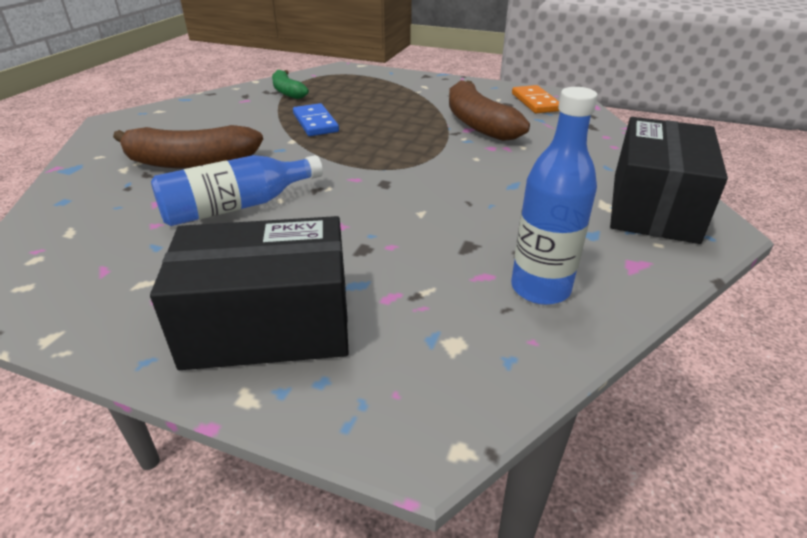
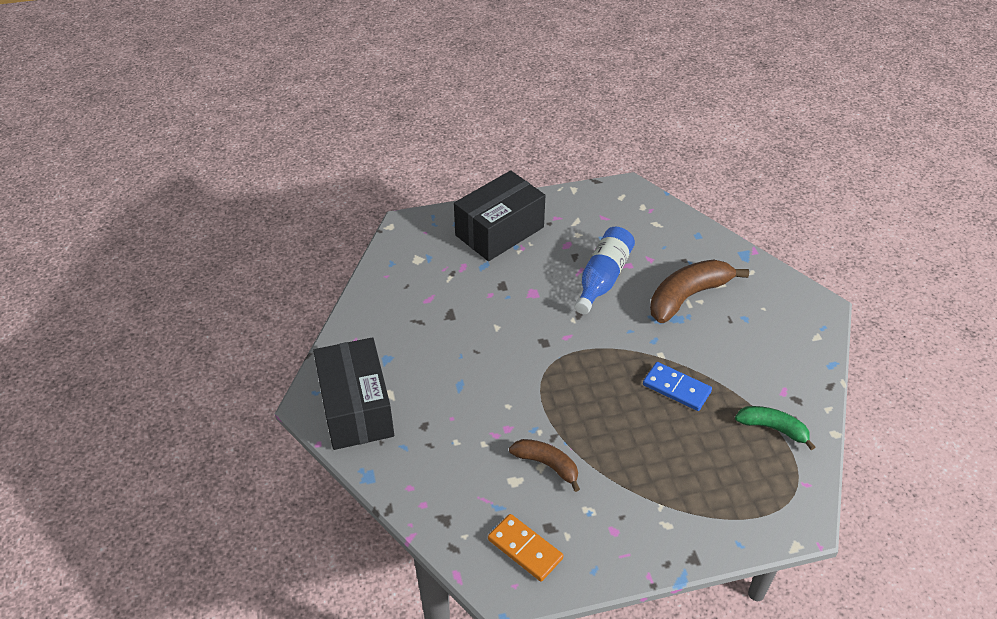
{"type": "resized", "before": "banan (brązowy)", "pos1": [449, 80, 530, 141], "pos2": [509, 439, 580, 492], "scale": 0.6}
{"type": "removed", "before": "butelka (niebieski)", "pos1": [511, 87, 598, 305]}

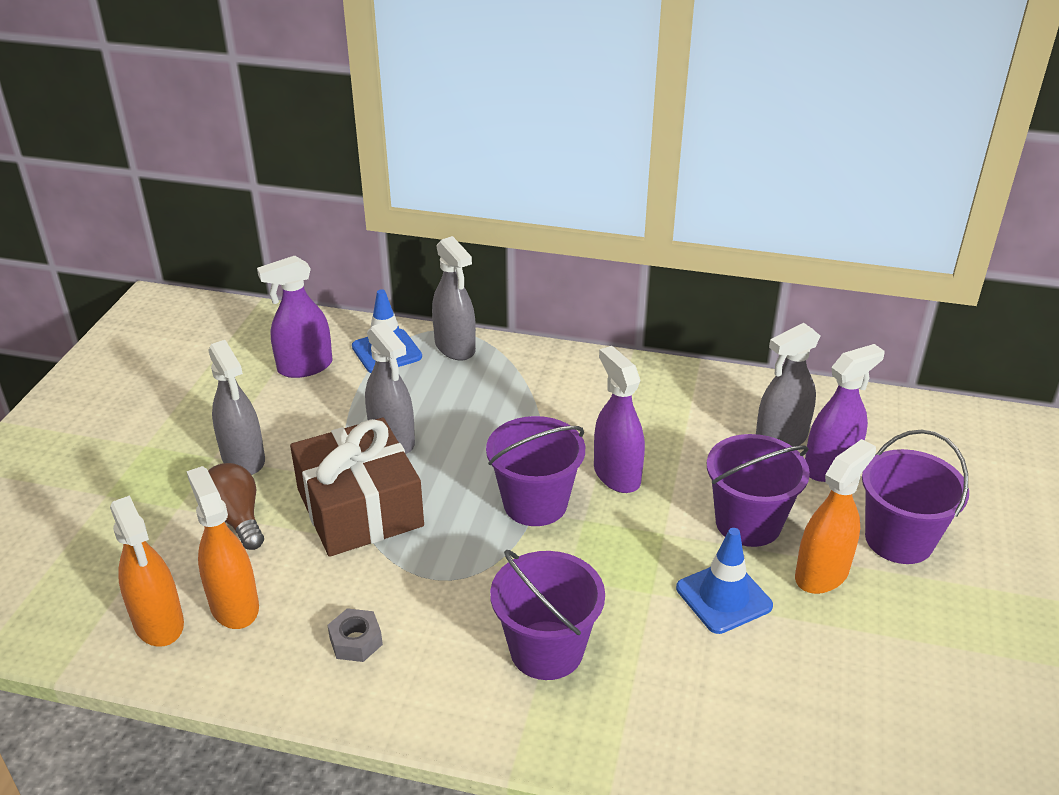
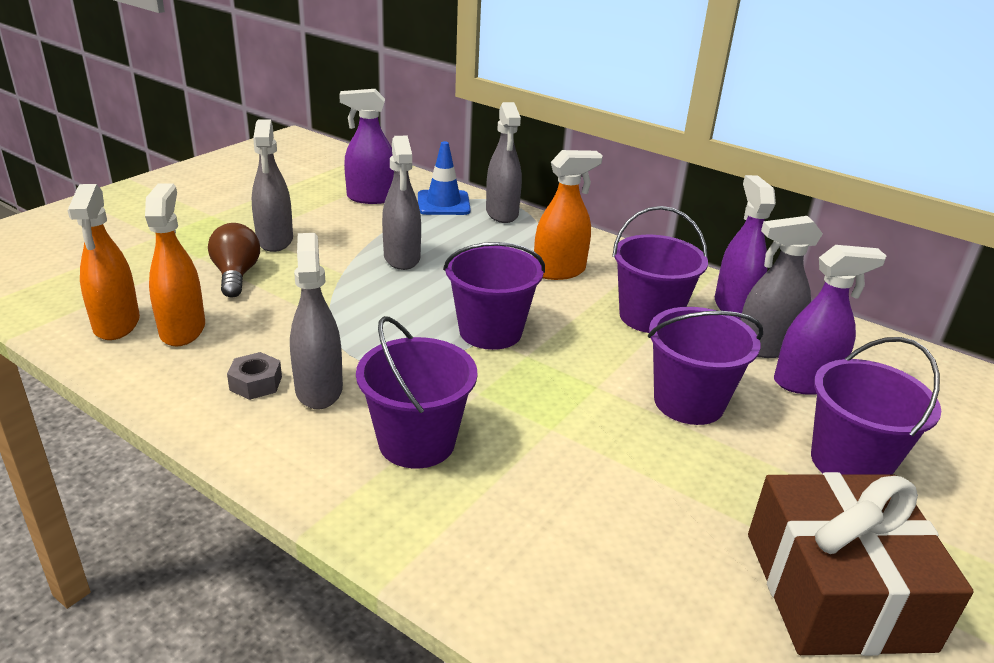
{"type": "added", "after": "spryskiwacz (szary)", "pos2": [290, 233, 343, 409]}
{"type": "moved", "before": "spryskiwacz (pomarańczowy)", "pos1": [795, 439, 876, 594], "pos2": [534, 150, 603, 280]}
{"type": "added", "after": "wiadro (fioletowy)", "pos2": [612, 206, 708, 333]}
{"type": "moved", "before": "spryskiwacz (fioletowy)", "pos1": [594, 346, 645, 493], "pos2": [715, 175, 776, 320]}
{"type": "moved", "before": "prezent (brązowy)", "pos1": [290, 418, 424, 557], "pos2": [748, 472, 974, 656]}
{"type": "removed", "before": "pachołek (niebieski)", "pos1": [676, 528, 773, 634]}

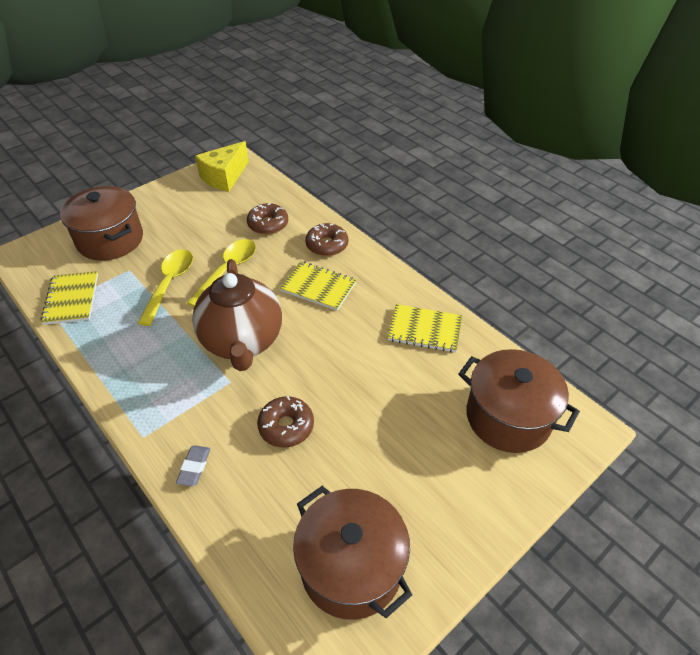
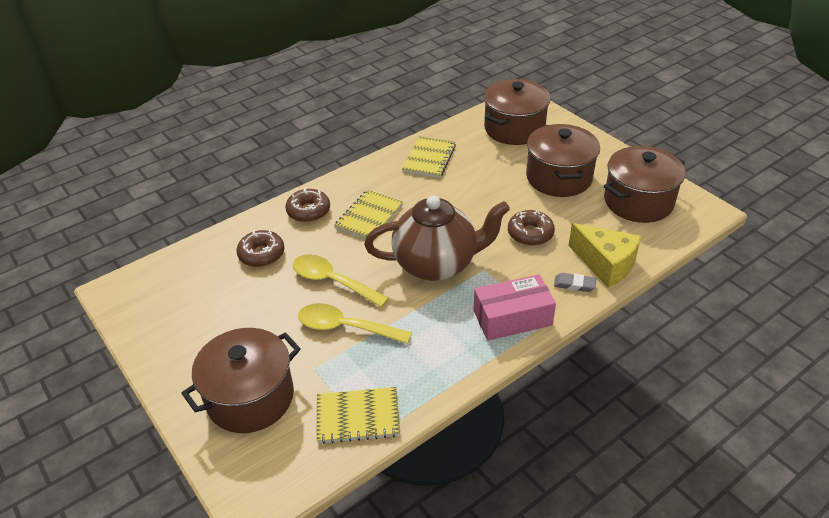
{"type": "added", "after": "pudełko (różowy)", "pos2": [474, 274, 556, 341]}
{"type": "added", "after": "garnek (brązowy)", "pos2": [526, 124, 600, 197]}
{"type": "moved", "before": "ser (żółty)", "pos1": [195, 141, 249, 192], "pos2": [568, 223, 641, 288]}

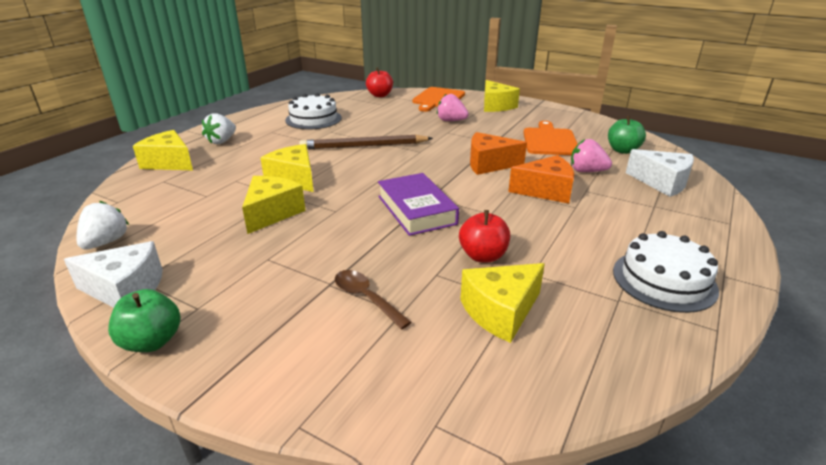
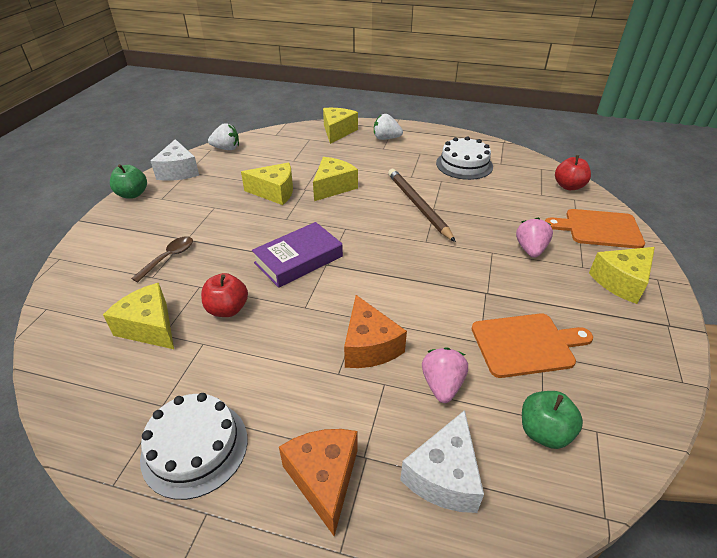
{"type": "moved", "before": "ser (pomarańczowy)", "pos1": [470, 132, 527, 175], "pos2": [279, 429, 357, 536]}

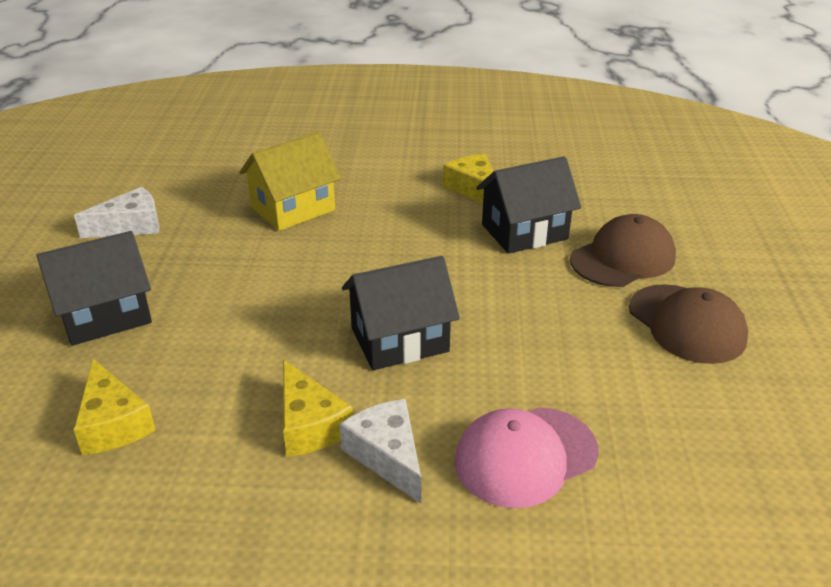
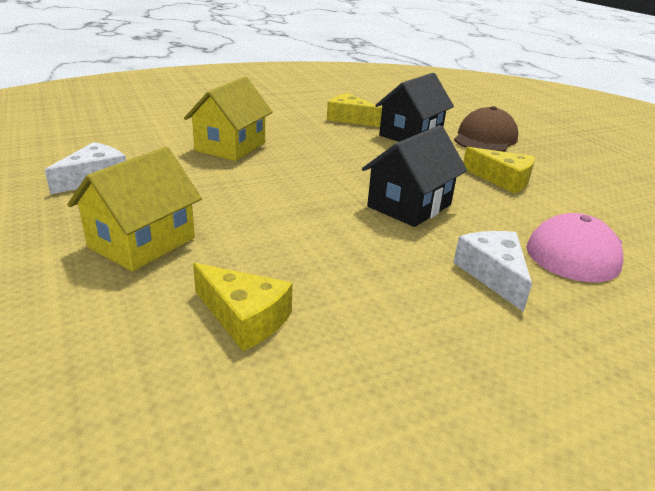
{"type": "recoloured", "before": "domek (czarny)", "after": "domek (żółty)", "pos1": [36, 231, 152, 346], "pos2": [68, 147, 202, 271]}
{"type": "turned", "before": "ser (biały)", "pos1": [339, 399, 421, 504], "pos2": [453, 231, 532, 312], "turn": 45}
{"type": "moved", "before": "ser (żółty)", "pos1": [283, 360, 353, 457], "pos2": [463, 147, 535, 194]}
{"type": "removed", "before": "czapka (brązowy)", "pos1": [629, 284, 748, 364]}

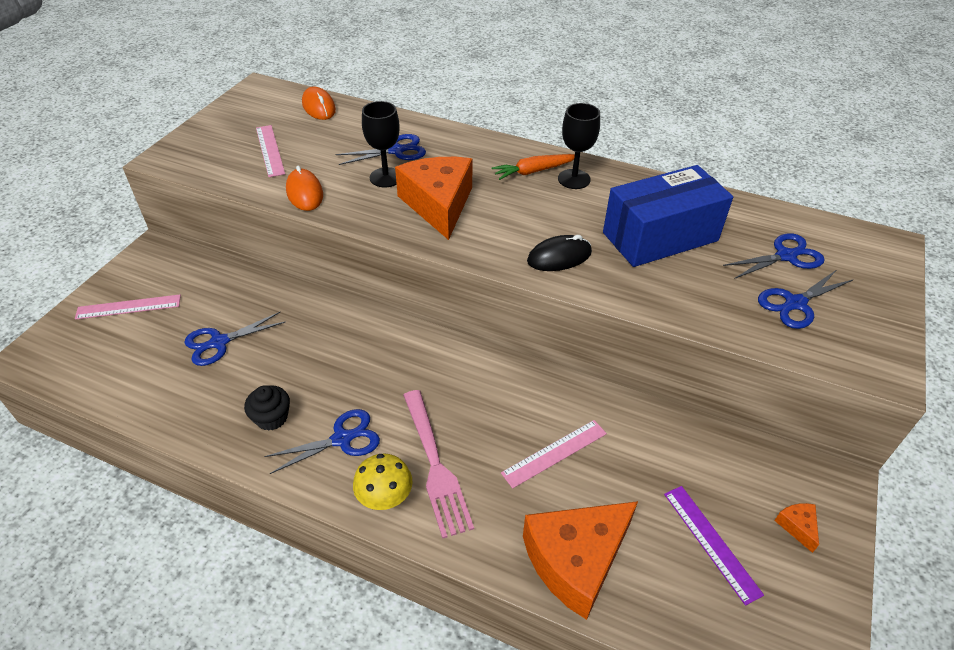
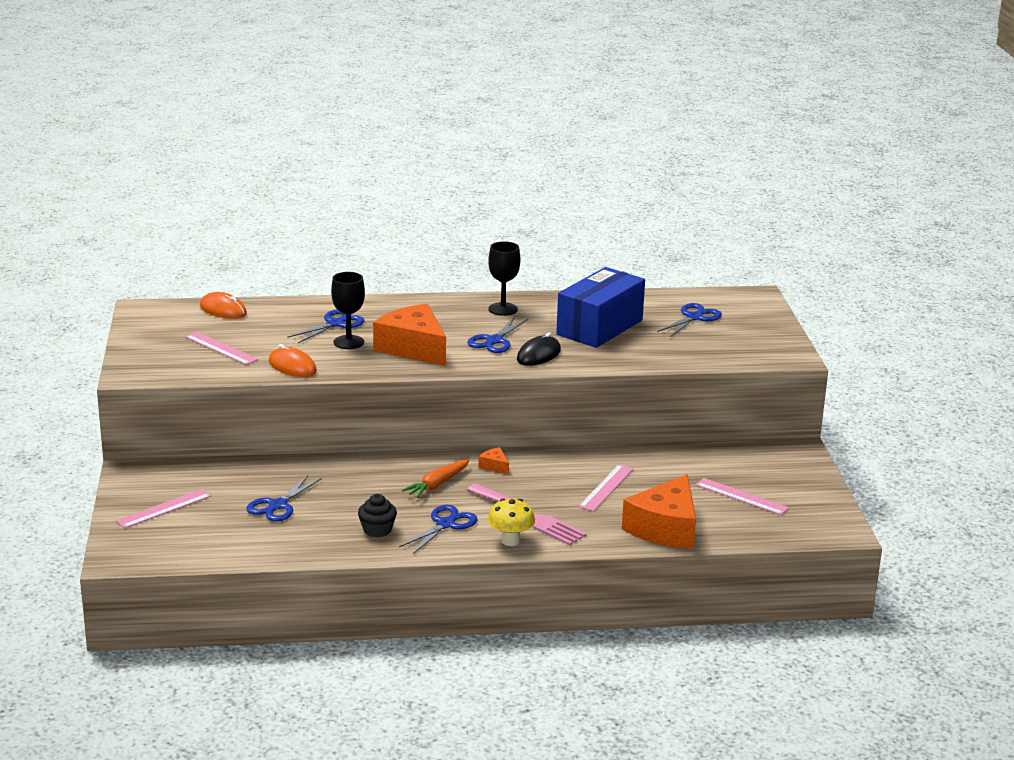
{"type": "moved", "before": "marchewka (pomarańczowy)", "pos1": [492, 154, 575, 180], "pos2": [402, 459, 470, 498]}
{"type": "moved", "before": "nożyczki (niebieski)", "pos1": [758, 270, 854, 329], "pos2": [467, 317, 528, 353]}
{"type": "moved", "before": "ser (pomarańczowy)", "pos1": [774, 503, 819, 553], "pos2": [478, 447, 509, 474]}
{"type": "recoloured", "before": "linijka (fioletowy)", "after": "linijka (różowy)", "pos1": [664, 486, 764, 606], "pos2": [696, 478, 789, 515]}

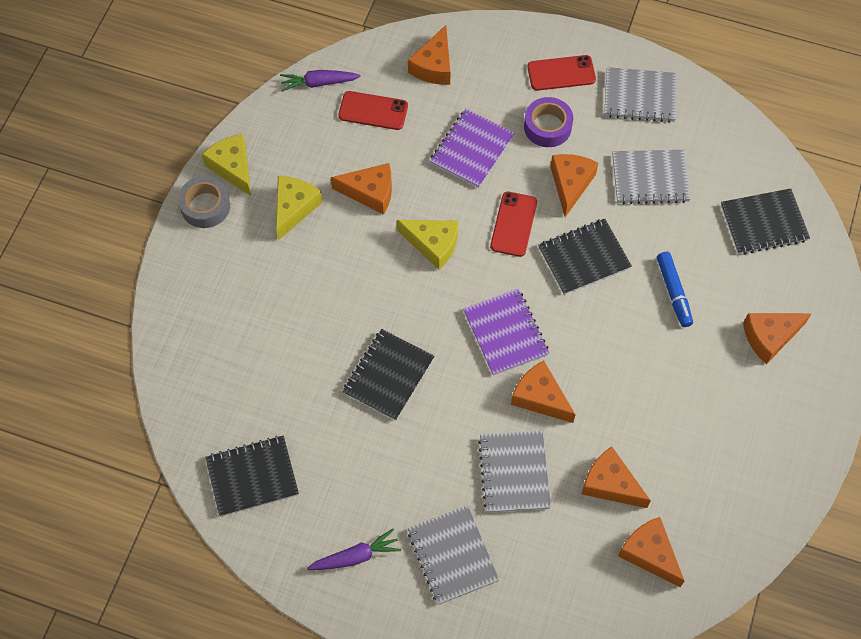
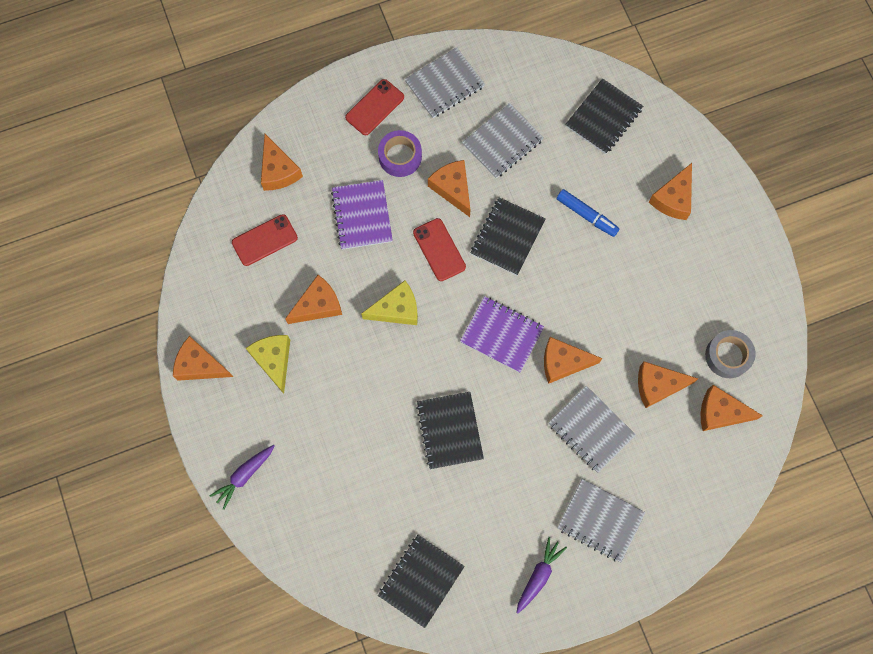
{"type": "recoloured", "before": "ser (żółty)", "after": "ser (pomarańczowy)", "pos1": [202, 134, 251, 196], "pos2": [173, 336, 233, 381]}
{"type": "moved", "before": "marchewka (fioletowy)", "pos1": [280, 70, 361, 92], "pos2": [210, 445, 274, 510]}
{"type": "moved", "before": "taśma klejąca (szary)", "pos1": [178, 176, 230, 228], "pos2": [705, 330, 756, 378]}

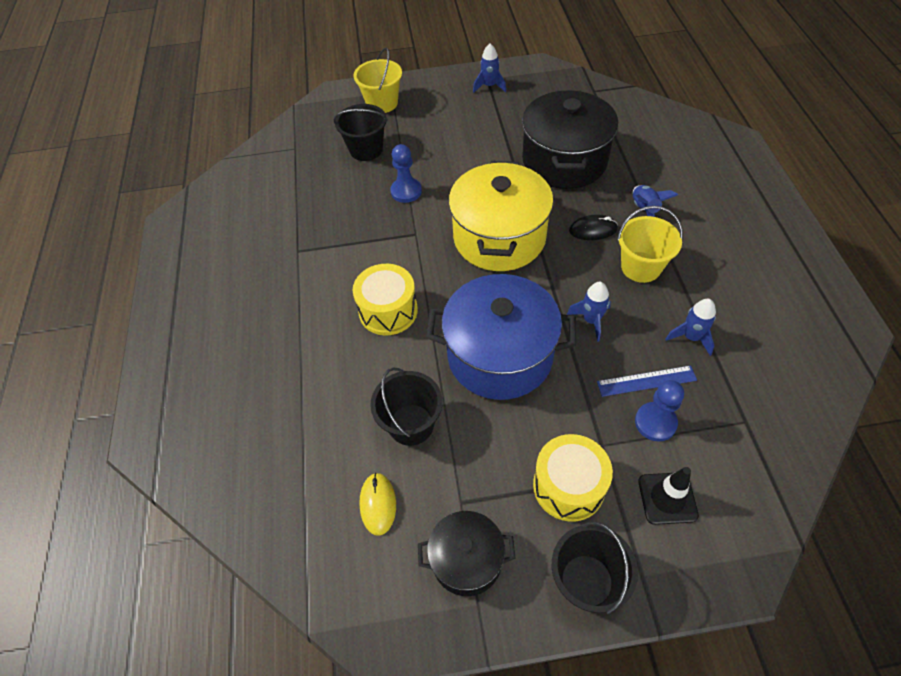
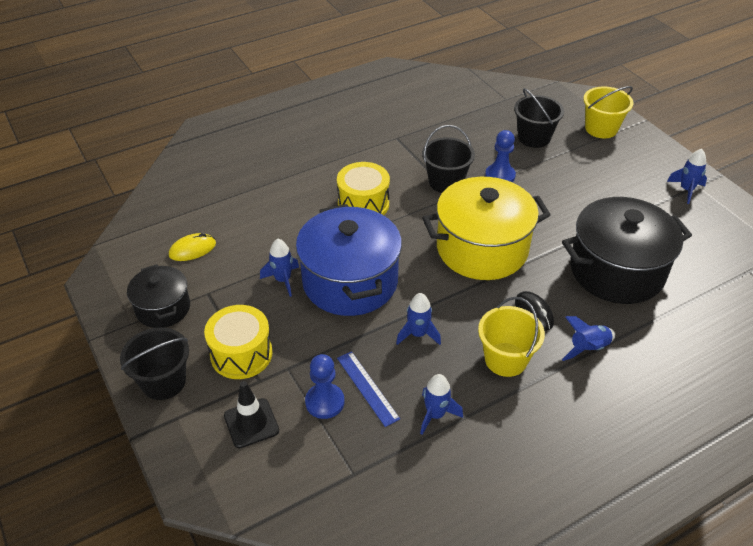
{"type": "added", "after": "rakieta (niebieski)", "pos2": [260, 239, 299, 297]}
{"type": "moved", "before": "wiadro (czarny)", "pos1": [370, 367, 443, 446], "pos2": [422, 125, 475, 193]}

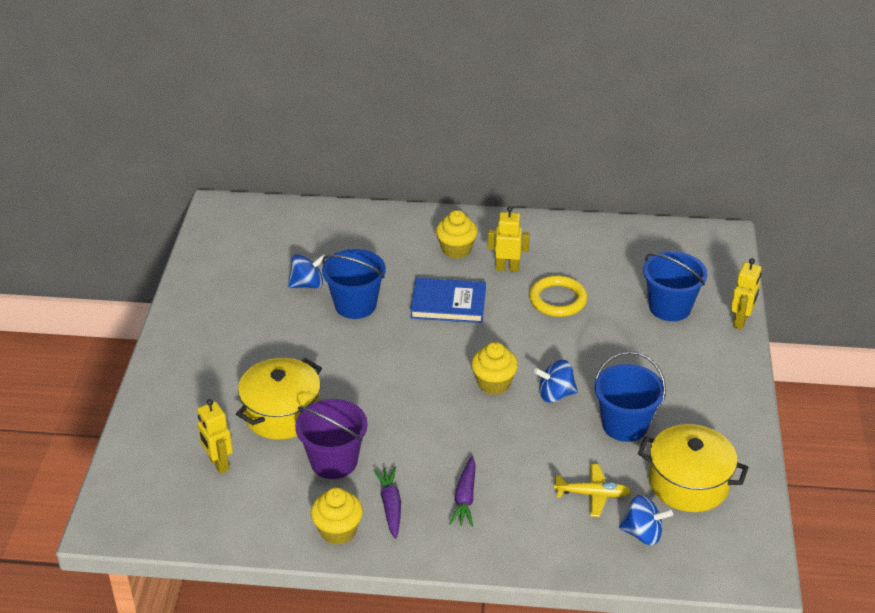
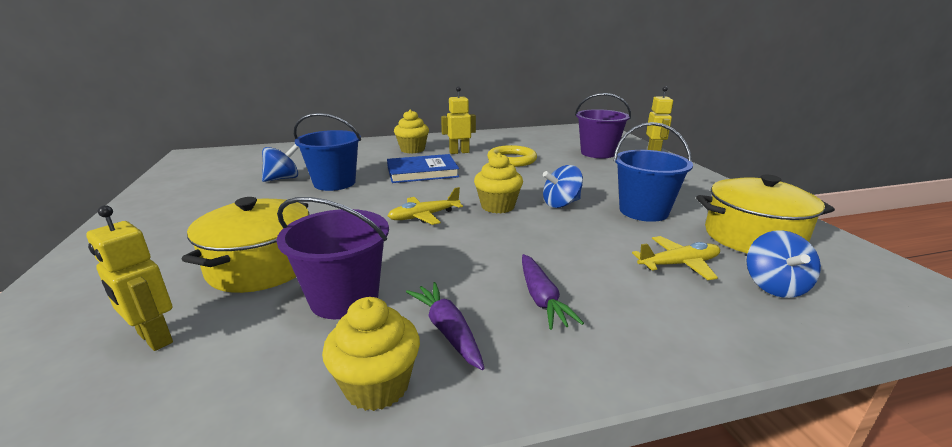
{"type": "added", "after": "samolot (żółty)", "pos2": [388, 187, 463, 225]}
{"type": "recoloured", "before": "wiadro (niebieski)", "after": "wiadro (fioletowy)", "pos1": [643, 251, 707, 321], "pos2": [575, 93, 631, 158]}
{"type": "turned", "before": "bączek (niebieski)", "pos1": [619, 495, 673, 545], "pos2": [746, 230, 821, 298], "turn": 105}

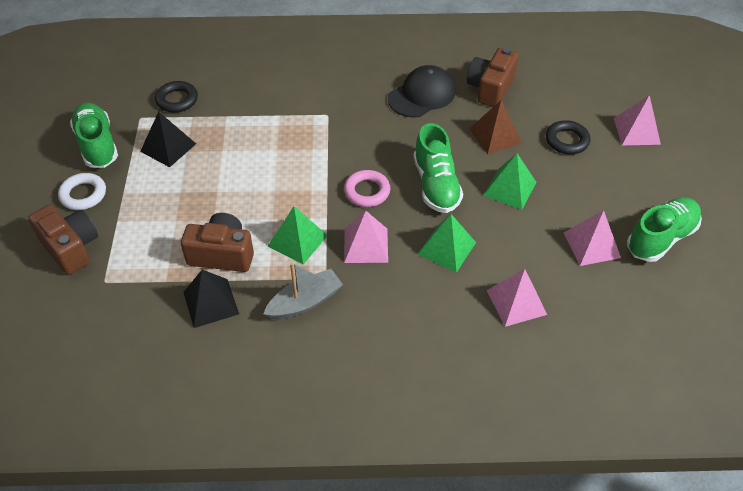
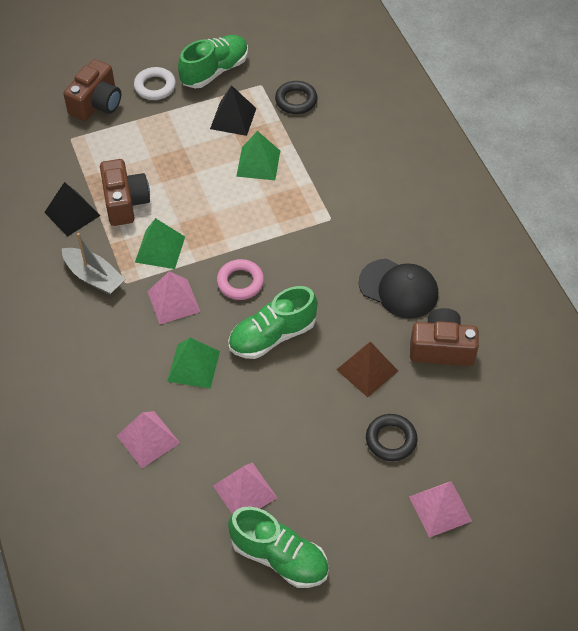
{"type": "moved", "before": "piramida (zielony)", "pos1": [483, 153, 537, 210], "pos2": [236, 131, 280, 180]}

